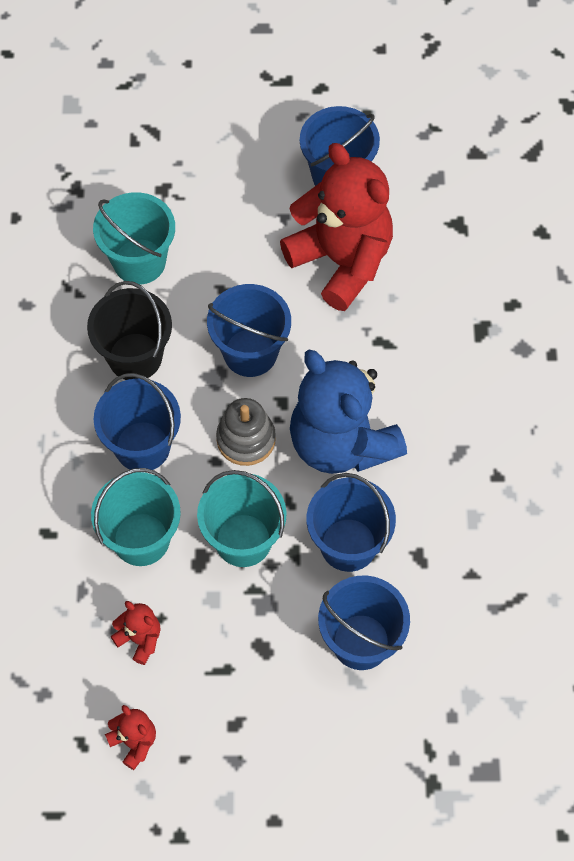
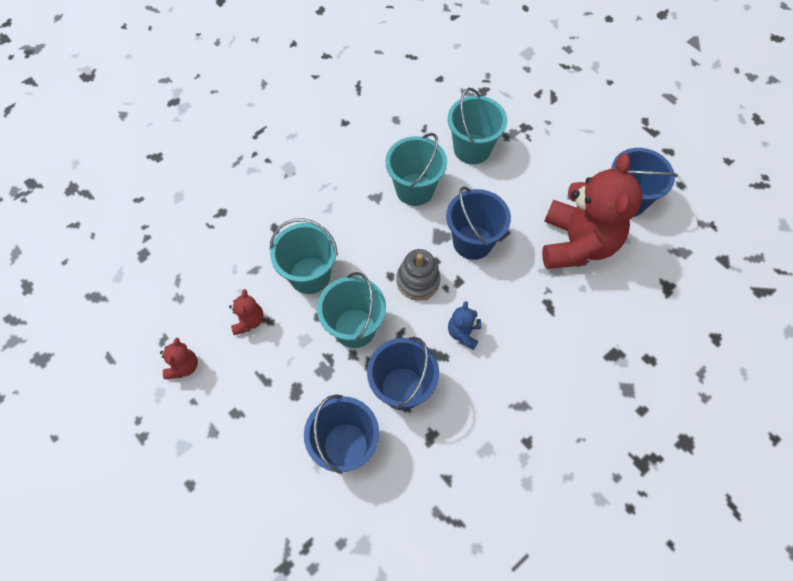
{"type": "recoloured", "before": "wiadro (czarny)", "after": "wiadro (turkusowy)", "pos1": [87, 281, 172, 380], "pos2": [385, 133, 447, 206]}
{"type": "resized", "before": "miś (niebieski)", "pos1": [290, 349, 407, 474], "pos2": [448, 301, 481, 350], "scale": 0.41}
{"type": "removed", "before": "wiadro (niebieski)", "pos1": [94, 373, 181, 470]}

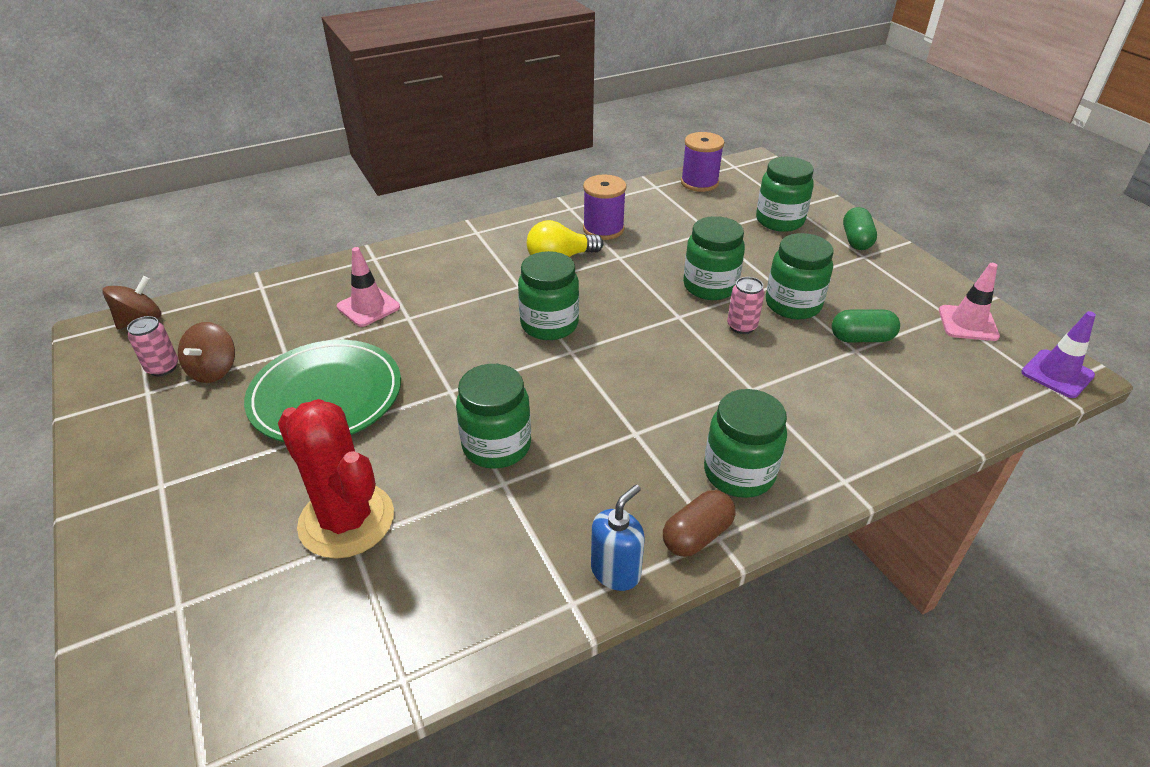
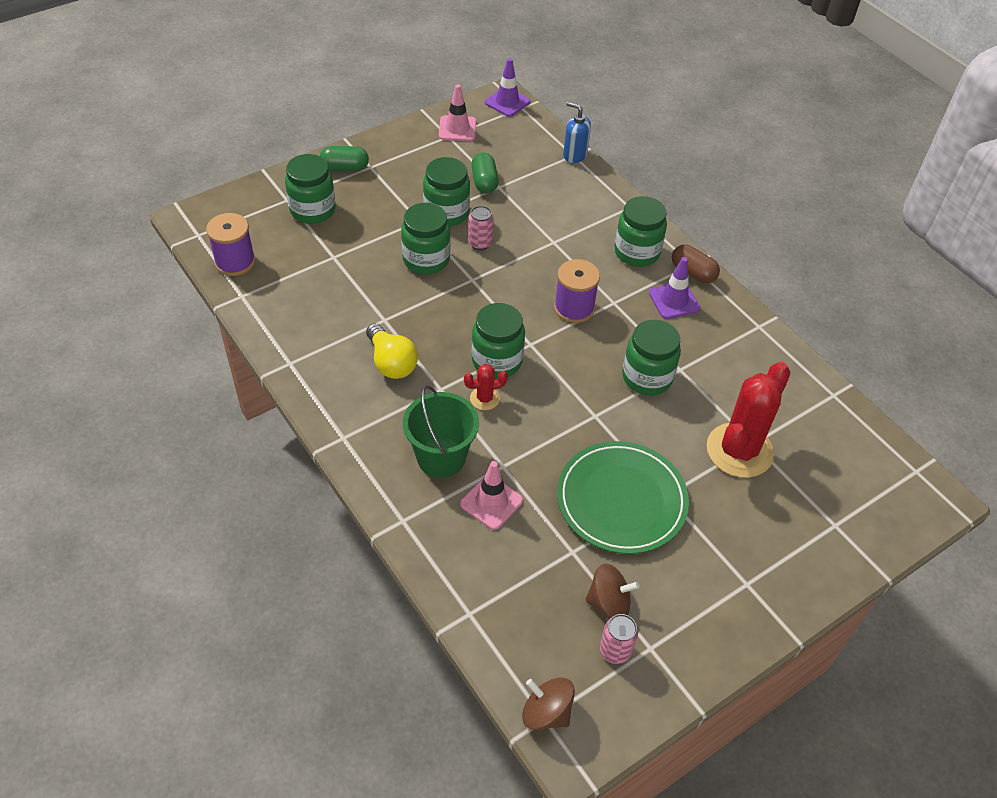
{"type": "added", "after": "wiadro (zielony)", "pos2": [403, 385, 479, 478]}
{"type": "added", "after": "kaktus (czerwony)", "pos2": [464, 364, 508, 410]}
{"type": "moved", "before": "szpulka (fioletowy)", "pos1": [583, 174, 627, 240], "pos2": [554, 259, 600, 323]}
{"type": "moved", "before": "dozownik mydła (niebieski)", "pos1": [591, 484, 645, 591], "pos2": [563, 102, 591, 163]}
{"type": "added", "after": "pachołek (fioletowy)", "pos2": [649, 257, 700, 319]}

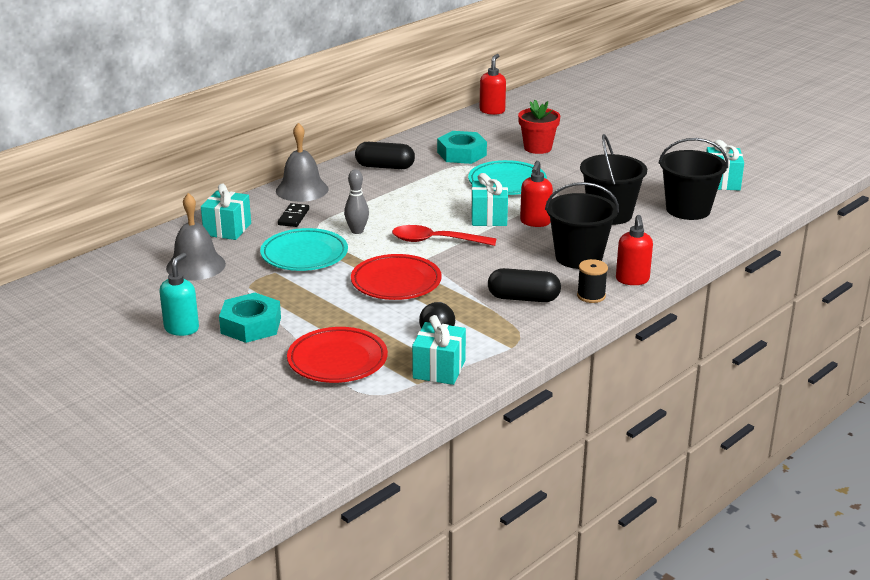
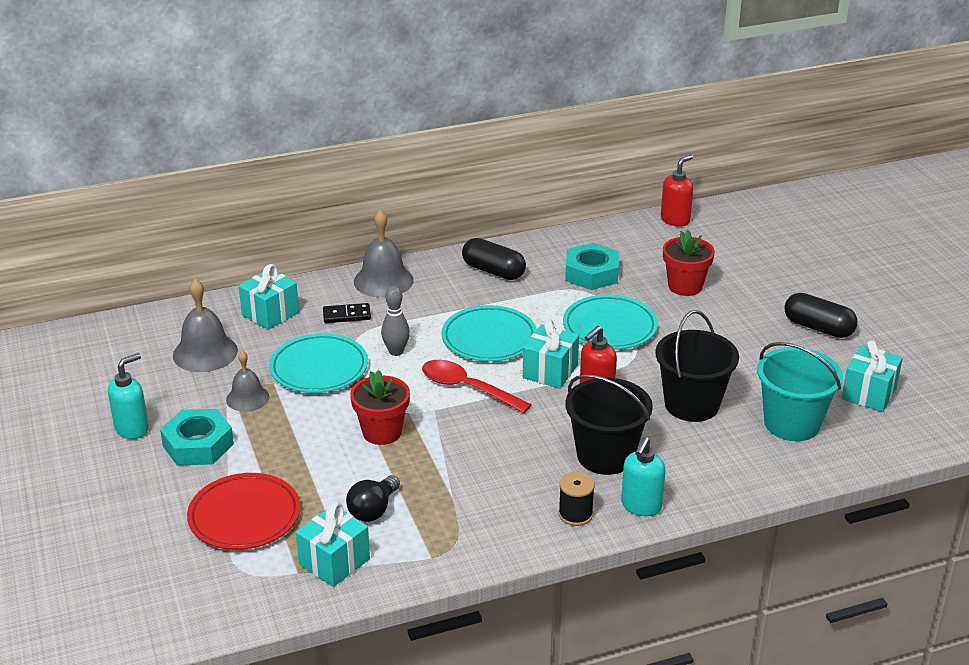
{"type": "added", "after": "dzwonek (szary)", "pos2": [226, 351, 269, 412]}
{"type": "turned", "before": "kostka domina (czarny)", "pos1": [278, 203, 309, 227], "pos2": [323, 303, 371, 323], "turn": 45}
{"type": "replaced", "before": "talerz (czerwony)", "after": "doniczka (czerwony)", "pos1": [351, 254, 442, 300], "pos2": [350, 370, 410, 445]}
{"type": "added", "after": "talerz (turkusowy)", "pos2": [441, 305, 537, 362]}
{"type": "recoloured", "before": "dozownik mydła (czerwony)", "after": "dozownik mydła (turkusowy)", "pos1": [616, 215, 653, 285], "pos2": [621, 437, 666, 516]}
{"type": "recoloured", "before": "wiadro (czarny)", "after": "wiadro (turkusowy)", "pos1": [658, 138, 728, 220], "pos2": [757, 342, 843, 441]}
{"type": "moved", "before": "kapsułka (czarny)", "pos1": [488, 268, 561, 302], "pos2": [785, 293, 858, 338]}

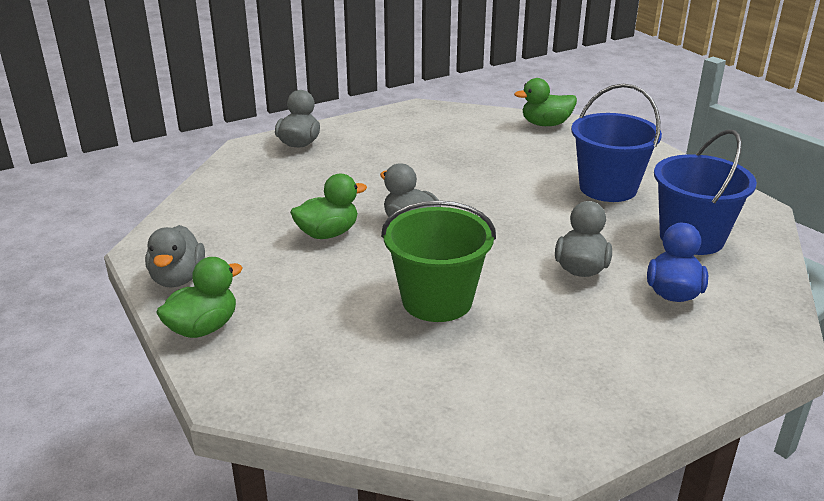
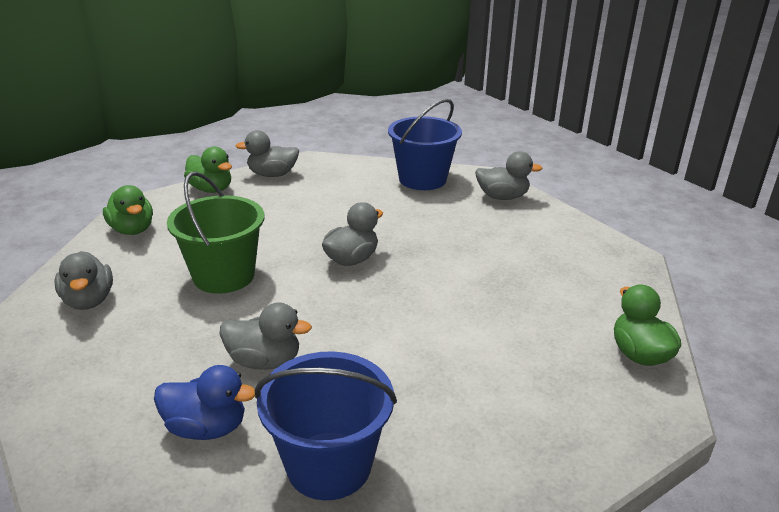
{"type": "added", "after": "kaczka (szary)", "pos2": [54, 251, 113, 310]}
{"type": "moved", "before": "kaczka (zielony)", "pos1": [290, 174, 367, 239], "pos2": [103, 185, 153, 235]}
{"type": "moved", "before": "wiadro (niebieski)", "pos1": [571, 84, 662, 202], "pos2": [388, 99, 462, 190]}

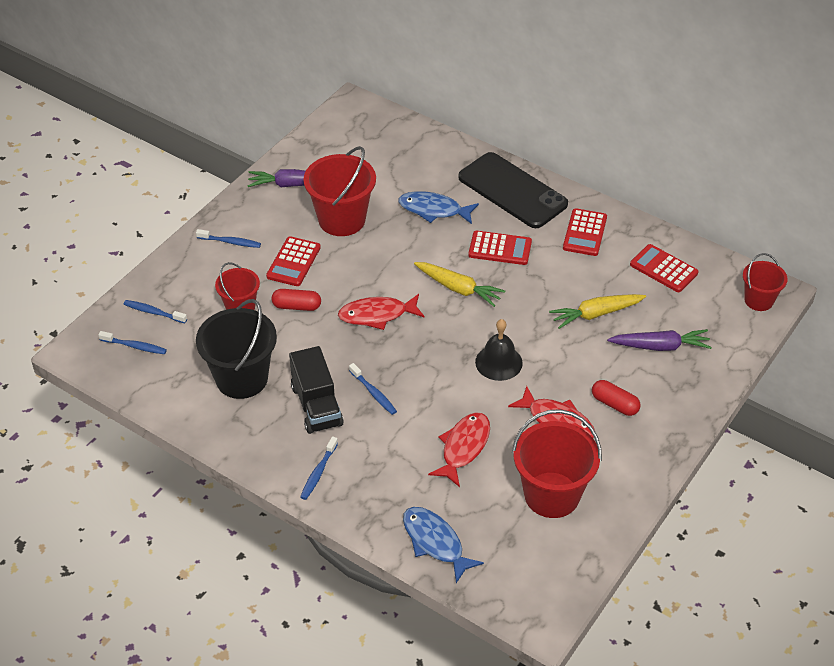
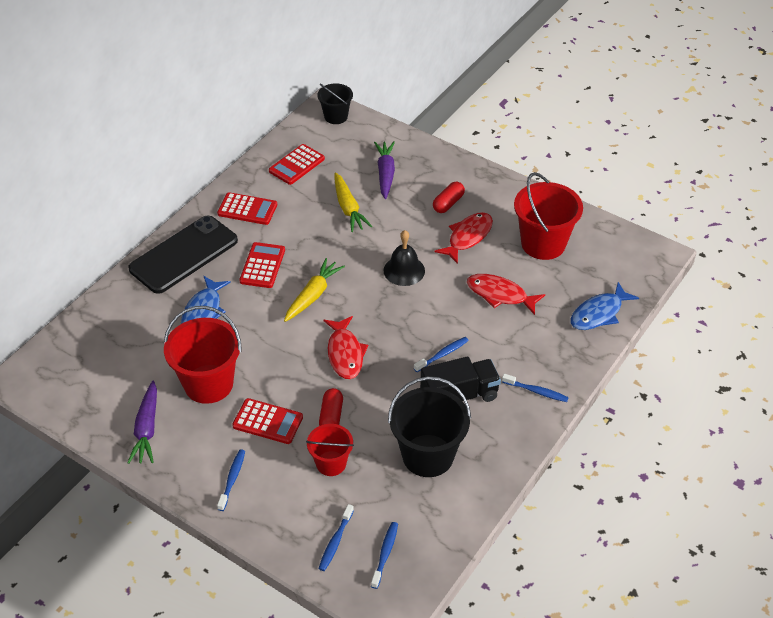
{"type": "recoloured", "before": "wiadro (czerwony)", "after": "wiadro (czarny)", "pos1": [743, 253, 788, 311], "pos2": [317, 83, 353, 124]}

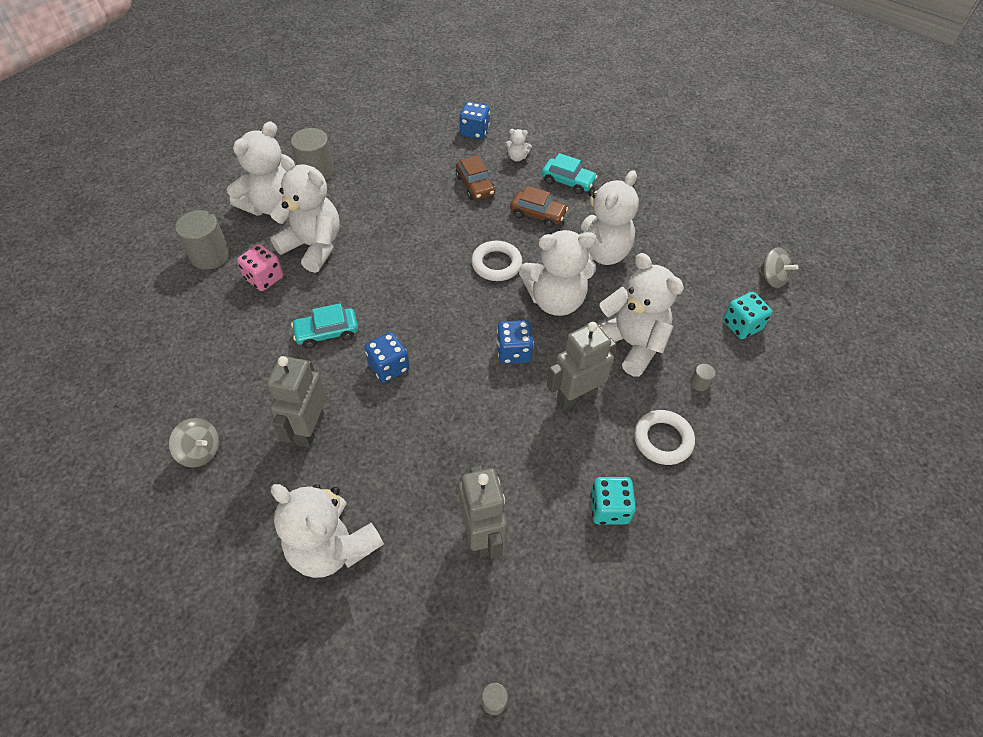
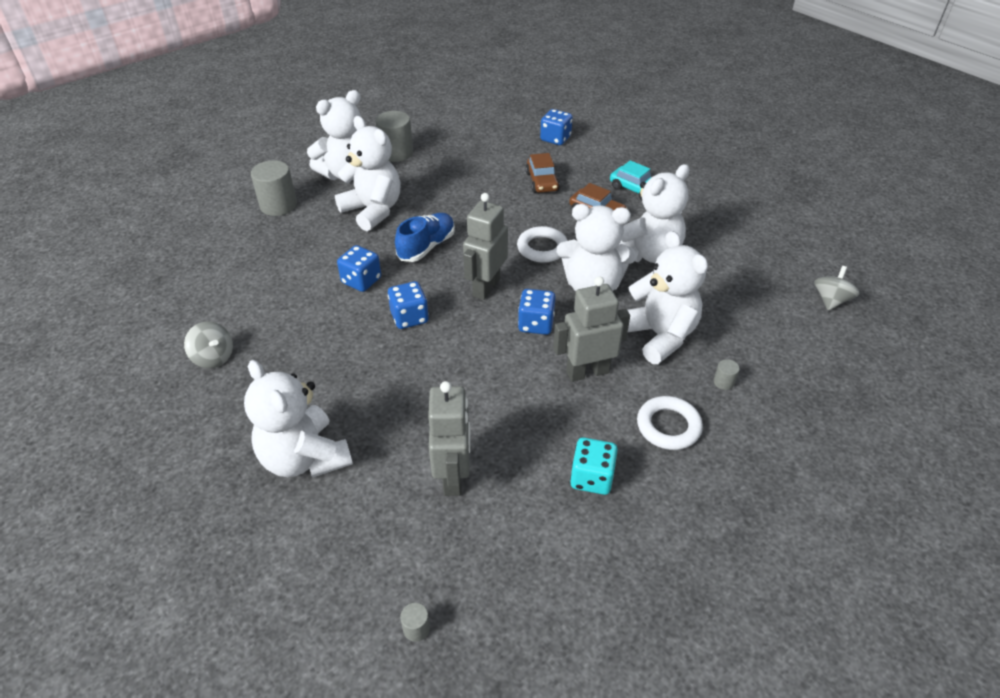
{"type": "replaced", "before": "samochód (turkusowy)", "after": "kostka do gry (niebieski)", "pos1": [291, 303, 358, 348], "pos2": [337, 245, 381, 292]}
{"type": "added", "after": "but (niebieski)", "pos2": [395, 213, 455, 262]}
{"type": "moved", "before": "robot (szary)", "pos1": [267, 356, 327, 448], "pos2": [463, 193, 508, 300]}
{"type": "turned", "before": "bączek (szary)", "pos1": [758, 247, 799, 288], "pos2": [814, 266, 860, 311], "turn": -120}
{"type": "removed", "before": "kostka do gry (różowy)", "pos1": [237, 244, 283, 291]}
{"type": "removed", "before": "miś (biały)", "pos1": [505, 129, 532, 162]}
{"type": "removed", "before": "kostka do gry (turkusowy)", "pos1": [723, 292, 772, 339]}

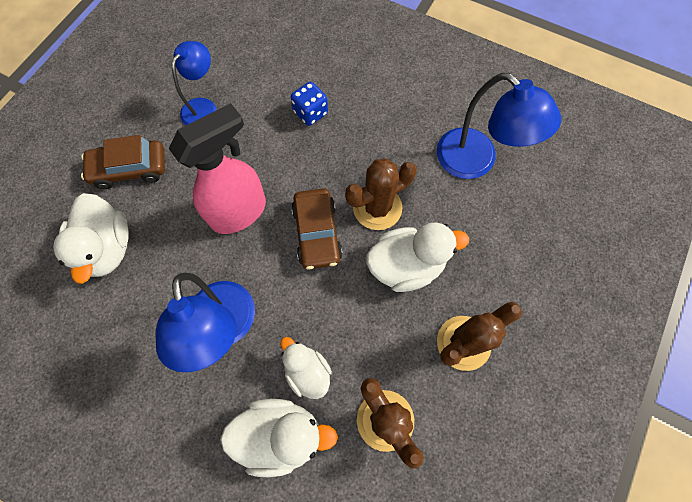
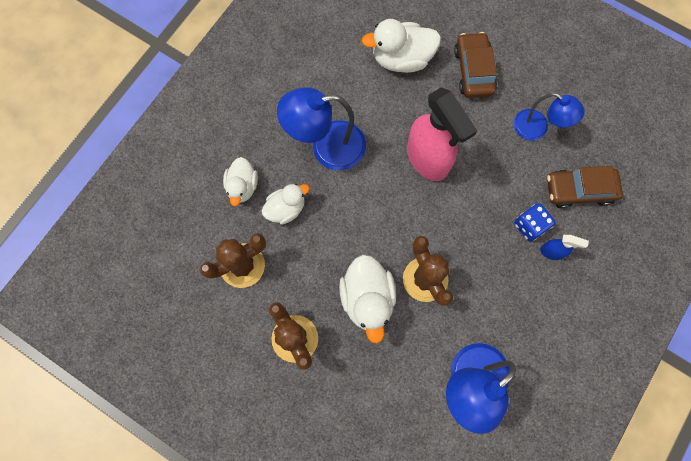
{"type": "resized", "before": "kaczka (biały)", "pos1": [220, 399, 338, 477], "pos2": [223, 157, 258, 206], "scale": 0.64}
{"type": "added", "after": "spryskiwacz (niebieski)", "pos2": [540, 235, 589, 260]}
{"type": "moved", "before": "samochód (brązowy)", "pos1": [291, 188, 343, 270], "pos2": [547, 166, 623, 208]}

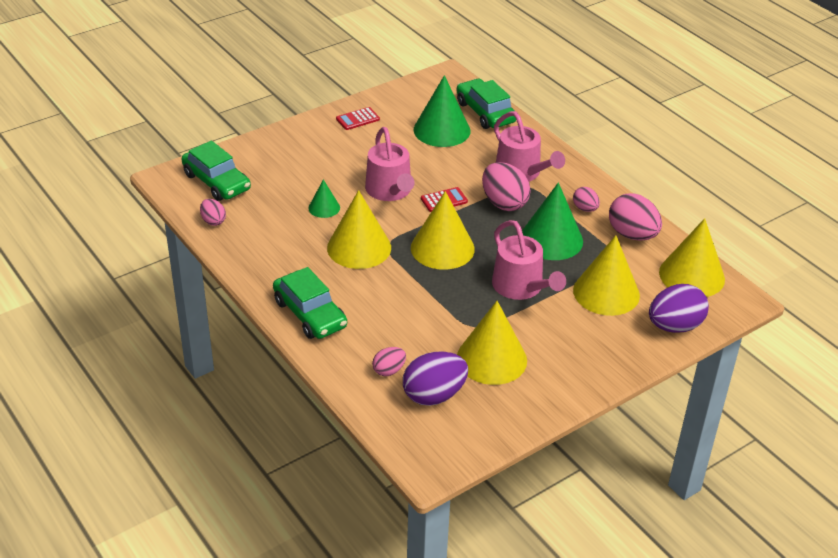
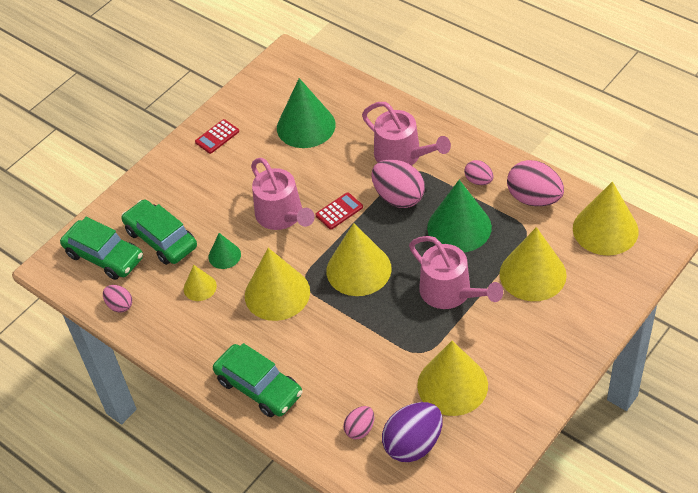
{"type": "moved", "before": "samochód (zielony)", "pos1": [456, 79, 516, 129], "pos2": [122, 199, 197, 265]}
{"type": "added", "after": "stożek (żółty)", "pos2": [183, 265, 217, 301]}
{"type": "removed", "before": "jajko (fioletowy)", "pos1": [649, 284, 709, 333]}

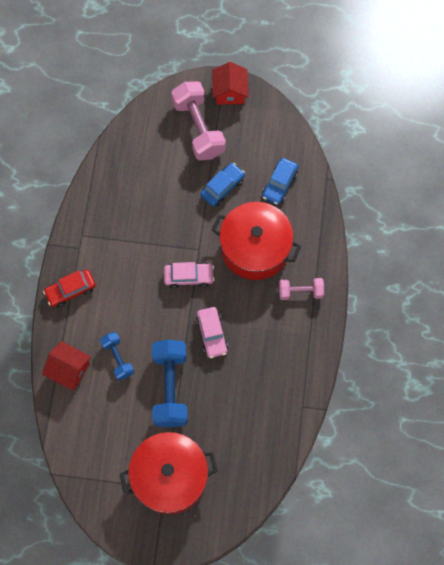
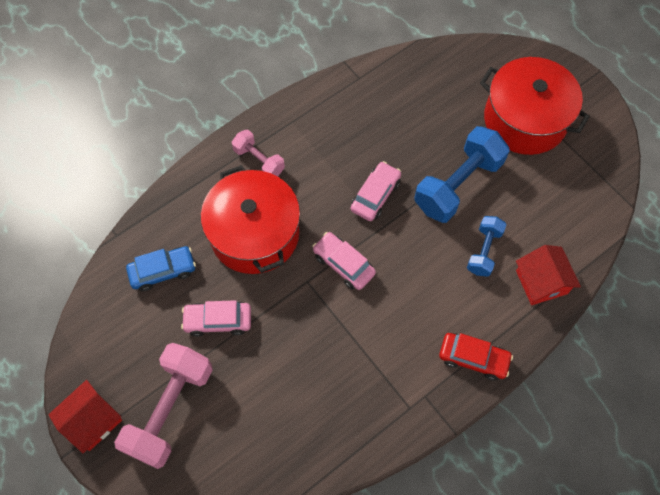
{"type": "recoloured", "before": "samochód (niebieski)", "after": "samochód (różowy)", "pos1": [200, 163, 245, 207], "pos2": [181, 300, 251, 337]}

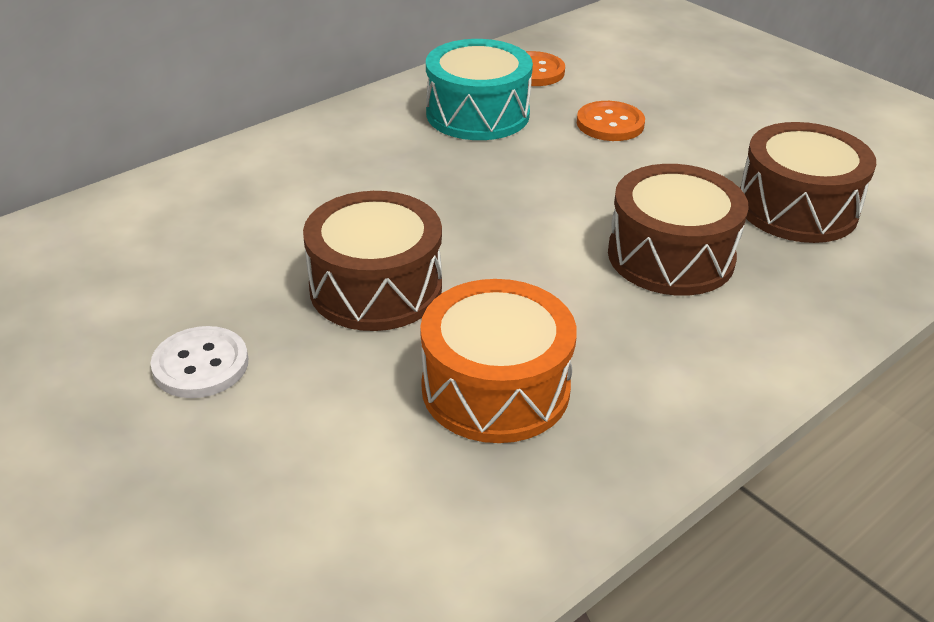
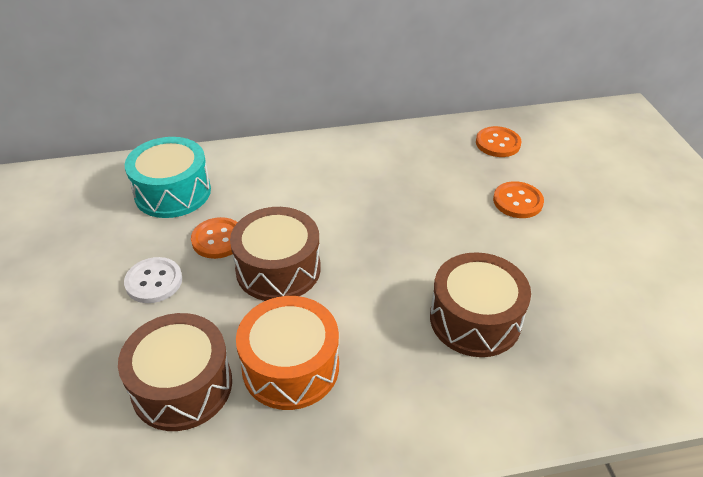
{"type": "moved", "before": "bęben (brązowy)", "pos1": [740, 122, 876, 243], "pos2": [118, 313, 232, 431]}
{"type": "moved", "before": "bęben (turkusowy)", "pos1": [426, 39, 533, 140], "pos2": [125, 137, 211, 218]}
{"type": "added", "after": "guzik (pomarańczowy)", "pos2": [191, 217, 238, 259]}

